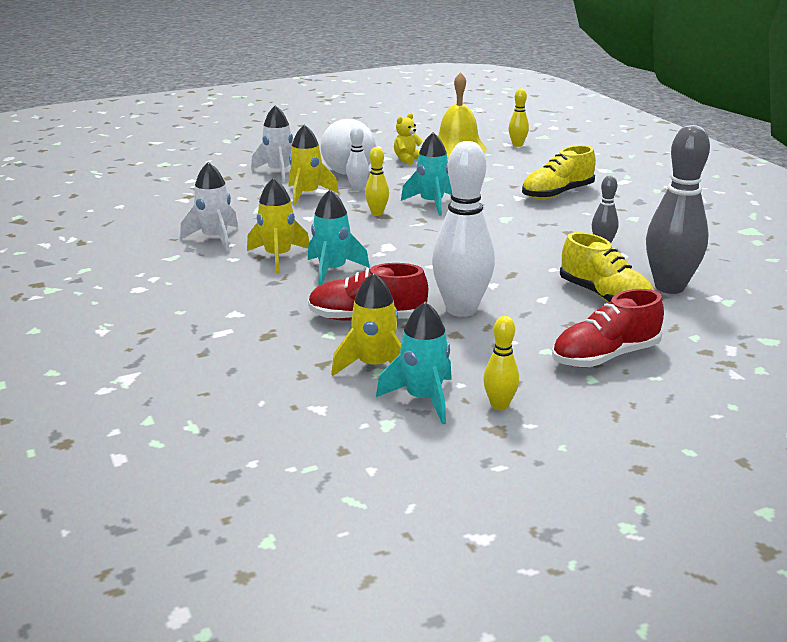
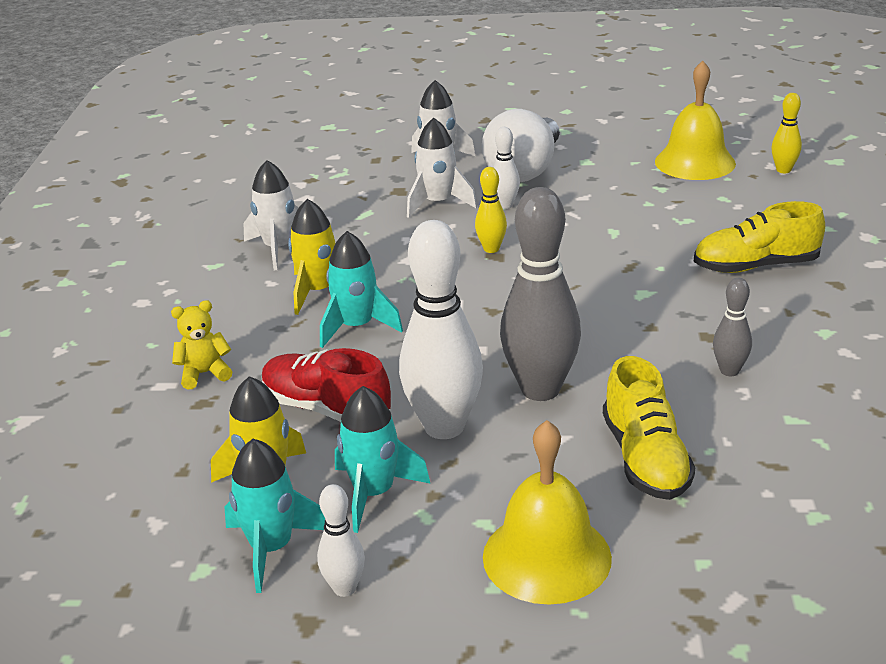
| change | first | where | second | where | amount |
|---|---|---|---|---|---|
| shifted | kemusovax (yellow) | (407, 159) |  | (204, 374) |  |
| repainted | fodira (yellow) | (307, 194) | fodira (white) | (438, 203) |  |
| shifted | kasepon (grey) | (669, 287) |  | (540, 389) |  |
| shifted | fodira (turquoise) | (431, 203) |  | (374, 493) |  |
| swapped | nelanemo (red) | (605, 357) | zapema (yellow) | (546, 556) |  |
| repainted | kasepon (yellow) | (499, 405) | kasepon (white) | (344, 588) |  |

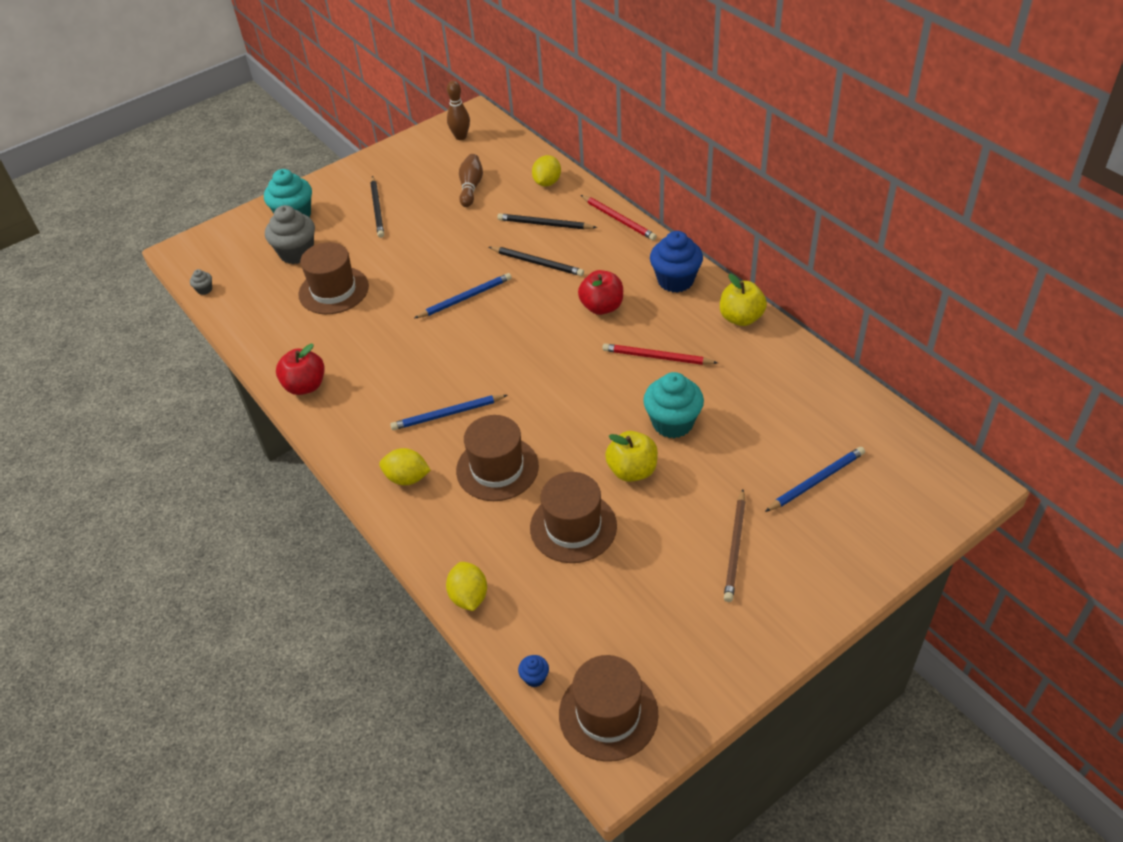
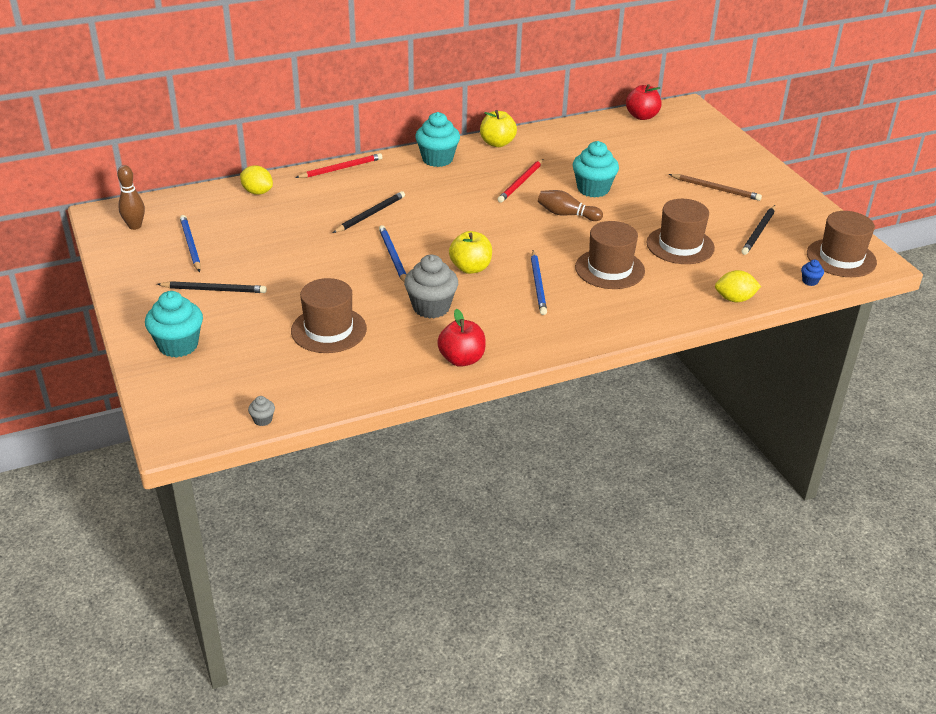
| change | first | where | second | where | amount |
|---|---|---|---|---|---|
| shifted | kasepon (brown) | (471, 187) |  | (566, 214) |  |
| shifted | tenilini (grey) | (296, 253) |  | (431, 307) |  |
| shifted | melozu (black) | (544, 224) |  | (759, 232) |  |
| repainted | tenilini (blue) | (675, 280) | tenilini (turquoise) | (437, 159) |  |
| shifted | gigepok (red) | (602, 307) |  | (642, 116) |  |
| shifted | gigepok (yellow) | (632, 470) |  | (470, 268) |  |
| shifted | melozu (blue) | (816, 481) |  | (190, 245) |  |
| gone | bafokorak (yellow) | (407, 478) |  |  |  |

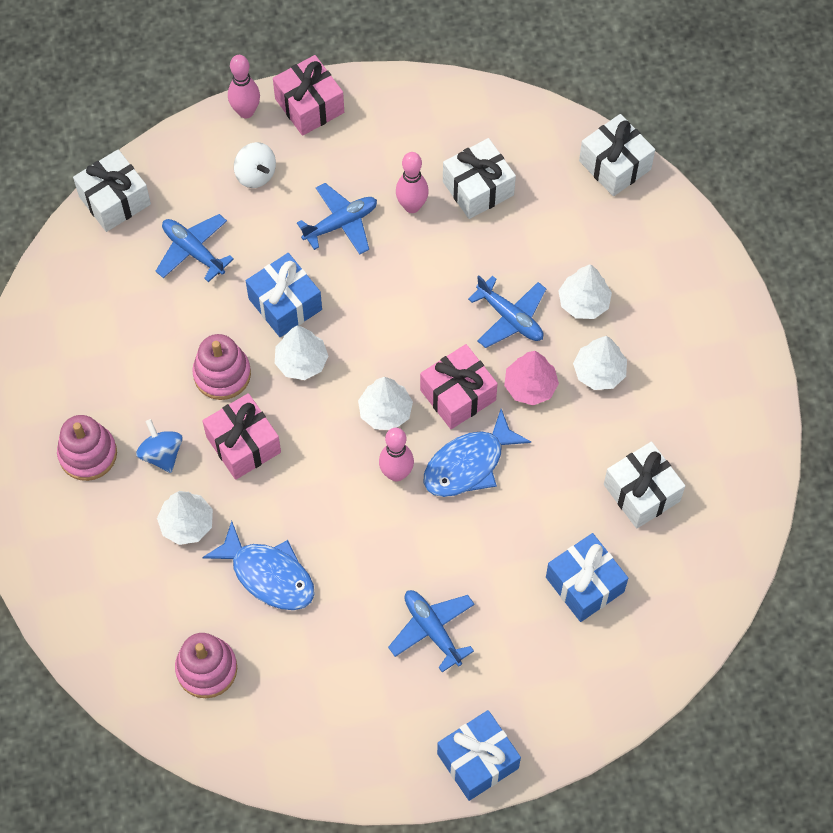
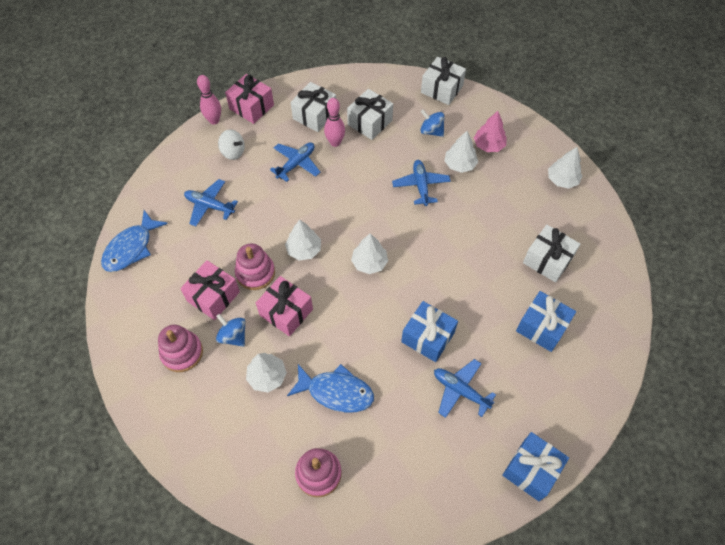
| change | first | where | second | where | amount |
|---|---|---|---|---|---|
| shifted | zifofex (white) | (115, 200) |  | (314, 115) |  |
| shifted | zifofex (blue) | (285, 304) |  | (428, 337) |  |
| rotated | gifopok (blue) | (510, 318) |  | (421, 186) | 120 degrees counterclockwise |
| shifted | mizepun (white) | (599, 372) |  | (562, 180) |  |
| shifted | zifofex (pink) | (458, 395) |  | (213, 296) |  |
| shifted | mizepun (pink) | (530, 386) |  | (488, 145) |  |
| shifted | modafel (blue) | (469, 464) |  | (131, 248) |  |
| gone | kasepon (pink) | (396, 473) |  |  |  |
| new |  |  | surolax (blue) | (431, 131) |  |

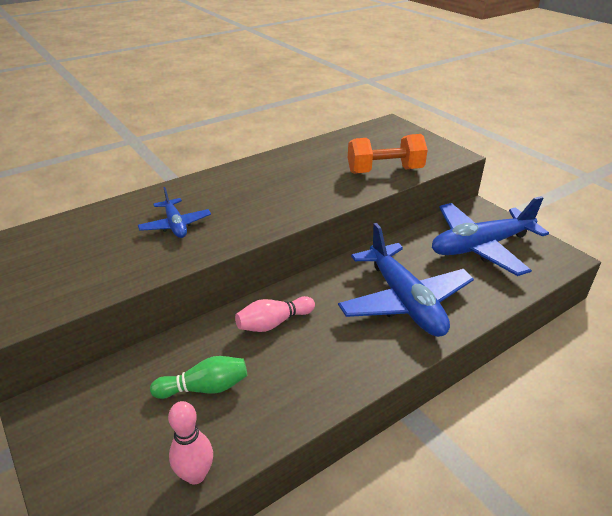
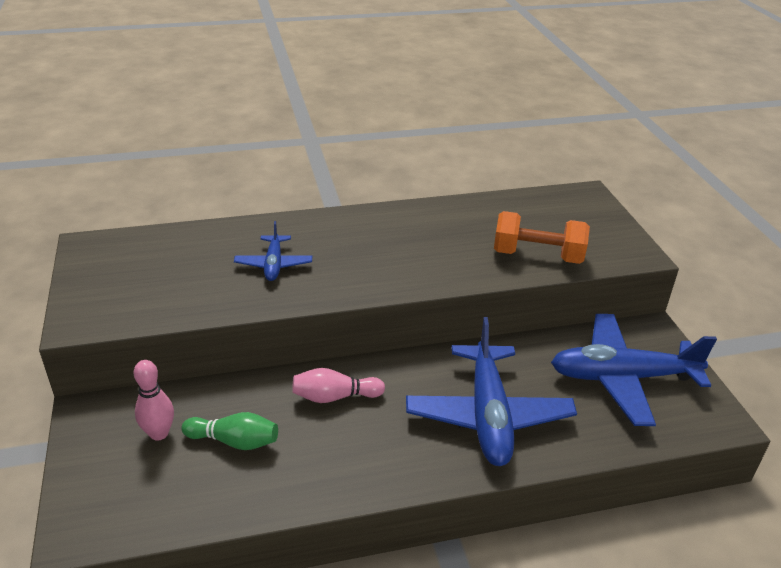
| change | first | where | second | where | amount |
|---|---|---|---|---|---|
| shifted | kasepon (pink) | (195, 475) |  | (159, 433) |  |

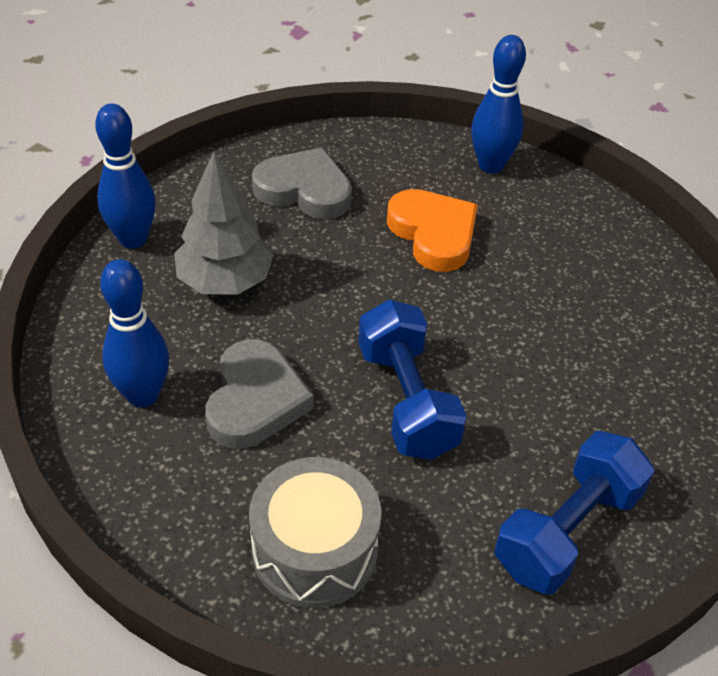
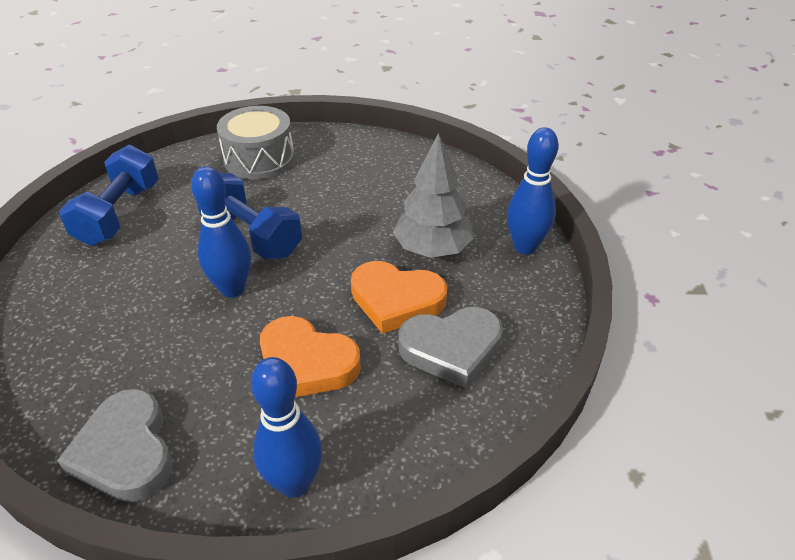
| change | first | where | second | where | amount |
|---|---|---|---|---|---|
| shifted | kasepon (blue) | (143, 395) |  | (232, 289) |  |
| shifted | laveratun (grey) | (255, 400) |  | (126, 451) |  |
| new |  |  | laveratun (orange) | (396, 300) |  |

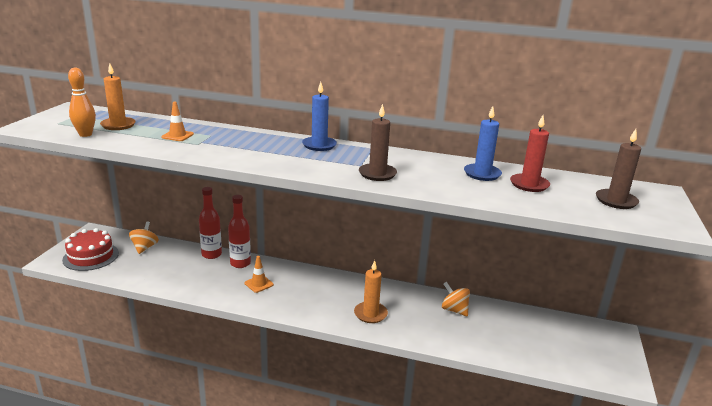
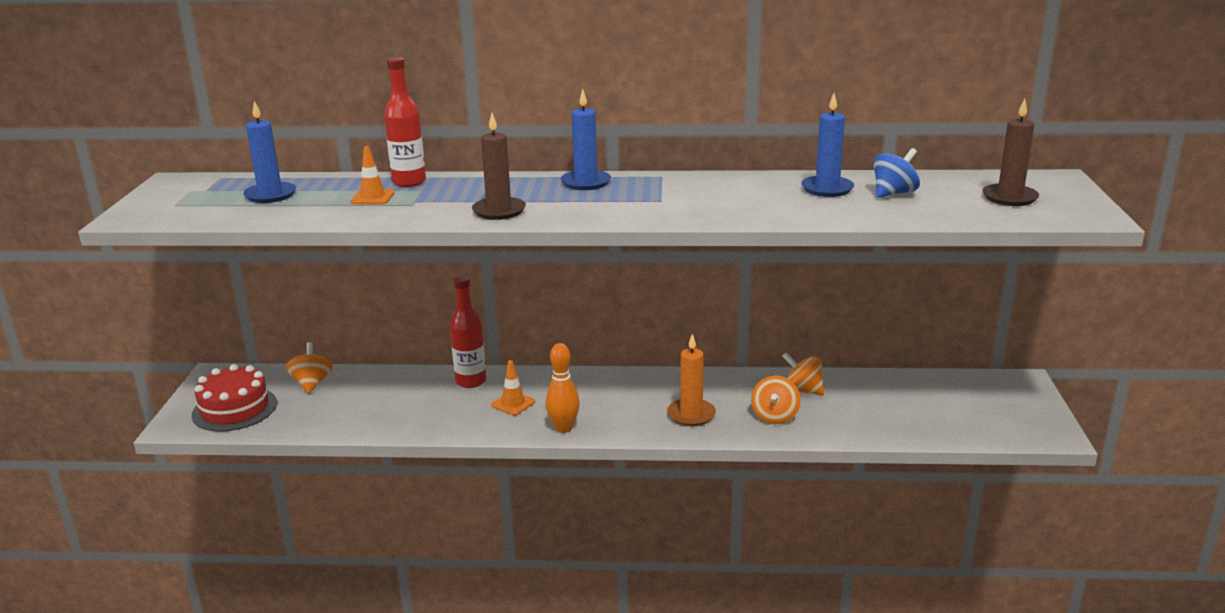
| change | first | where | second | where | amount |
|---|---|---|---|---|---|
| repainted | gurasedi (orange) | (118, 125) | gurasedi (blue) | (270, 195) |  |
| shifted | kasepon (orange) | (85, 134) |  | (563, 428) |  |
| shifted | gurasedi (brown) | (377, 174) |  | (499, 211) |  |
| swapped | gurasedi (red) | (529, 184) | surolax (blue) | (894, 193) |  |
| shifted | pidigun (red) | (211, 254) |  | (409, 182) |  |
| new |  |  | surolax (orange) | (774, 416) |  |

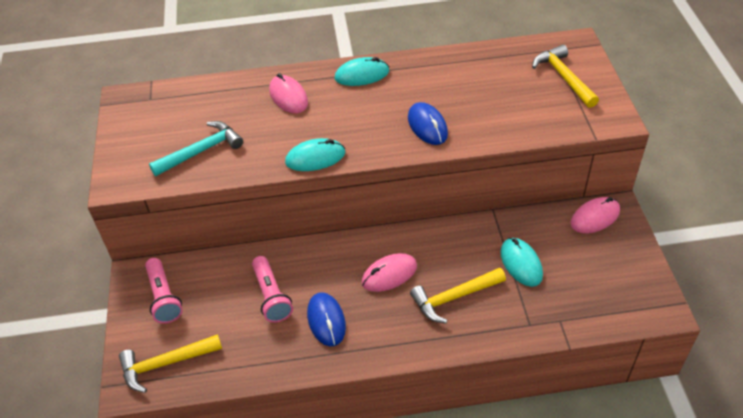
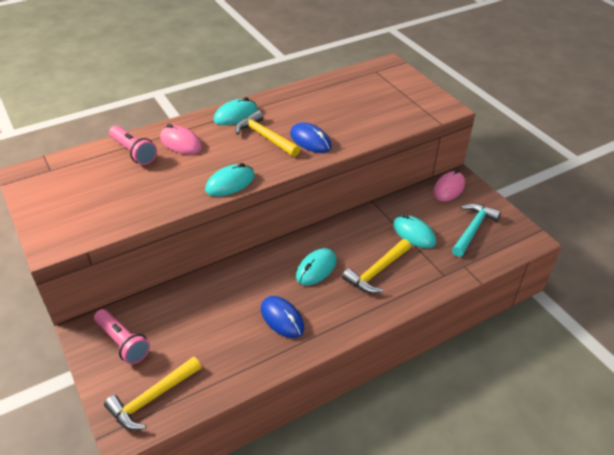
| change | first | where | second | where | amount |
|---|---|---|---|---|---|
| shifted | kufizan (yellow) | (563, 77) |  | (265, 137) |  |
| shifted | kufizan (turquoise) | (201, 151) |  | (473, 229) |  |
| repainted | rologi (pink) | (389, 274) | rologi (turquoise) | (316, 268) |  |
| shifted | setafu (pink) | (271, 296) |  | (133, 152) |  |

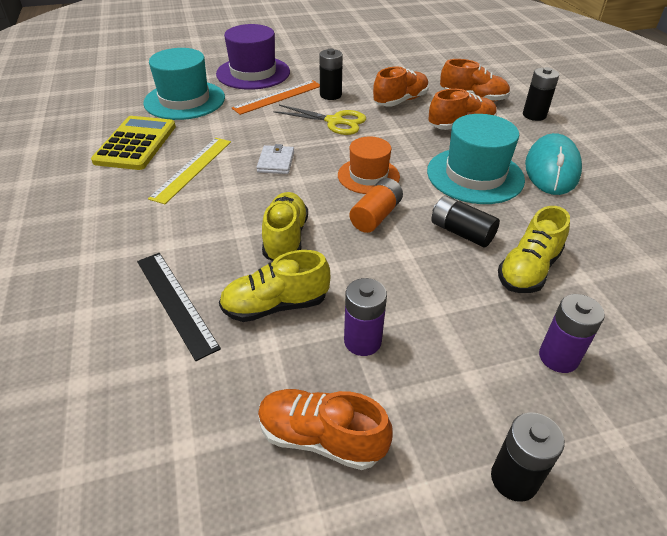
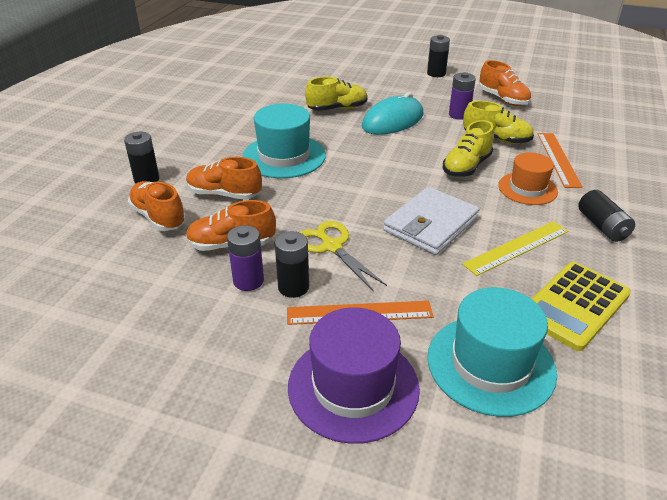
| change | first | where | second | where | amount |
|---|---|---|---|---|---|
| shifted | rologi (turquoise) | (552, 169) |  | (392, 121) |  |
| shifted | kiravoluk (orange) | (368, 176) |  | (527, 188) |  |
| scaled | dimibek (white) | (276, 162) |  | (431, 224) | x1.90 |
| gone | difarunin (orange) | (376, 216) |  |  |  |
| shifted | difarunin (black) | (461, 232) |  | (602, 226) |  |
| repainted | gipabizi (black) | (175, 302) | gipabizi (orange) | (558, 159) |  |
| shifted | difarunin (purple) | (558, 357) |  | (248, 281) |  |

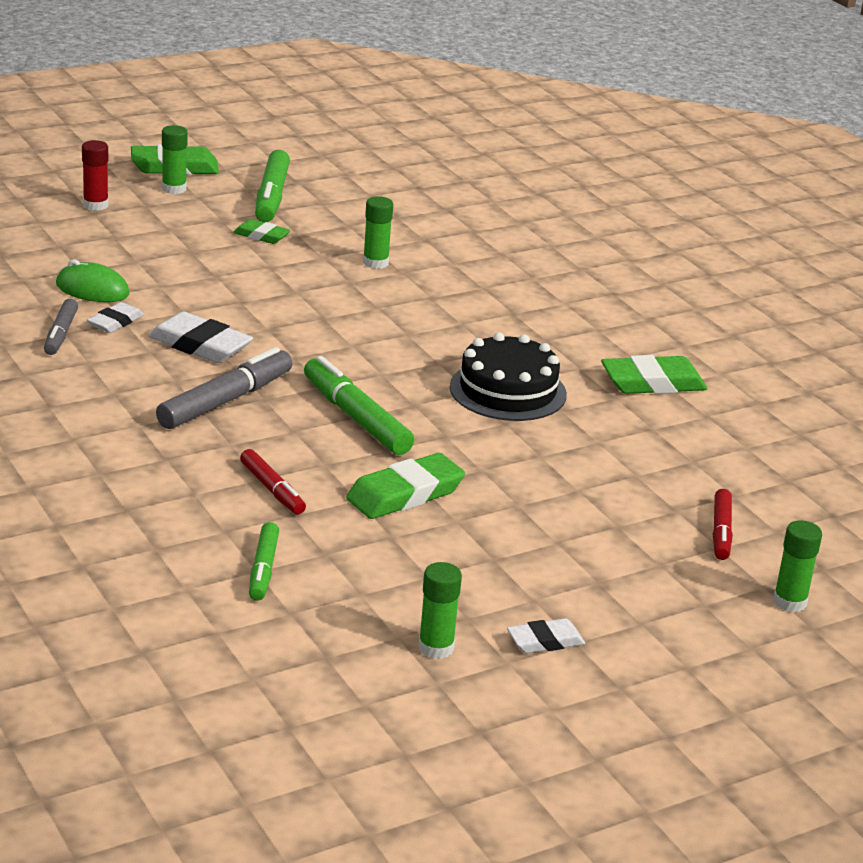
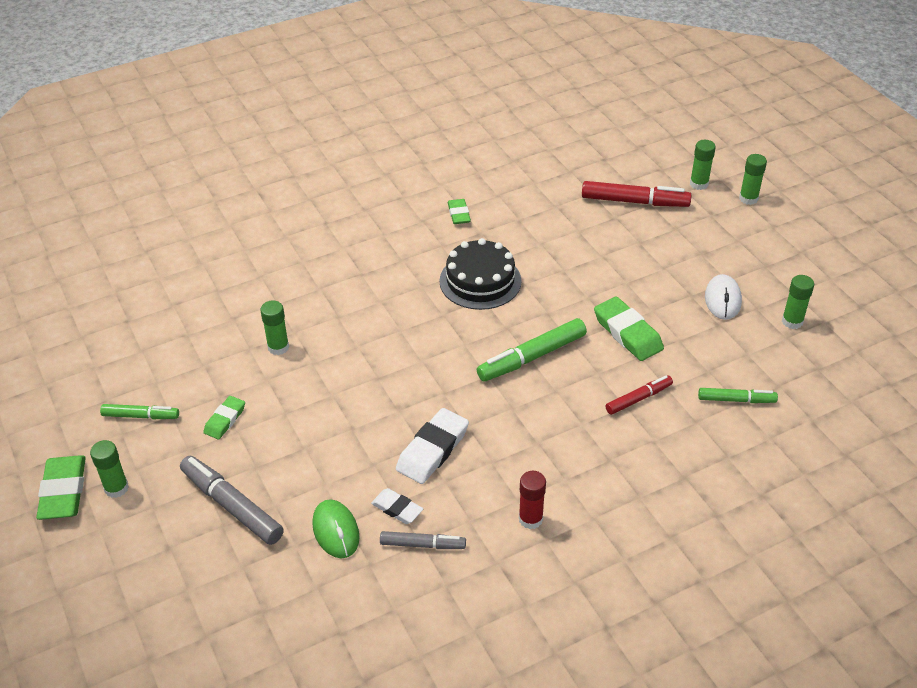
| change | first | where | second | where | amount |
|---|---|---|---|---|---|
| shifted | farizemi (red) | (95, 205) |  | (530, 519) |  |
| scaled | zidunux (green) | (271, 197) |  | (141, 416) | x0.60 |
| rotated | rologi (green) | (92, 289) |  | (336, 531) | 45 degrees counterclockwise |
| shifted | zidunux (grey) | (225, 401) |  | (232, 506) |  |
| scaled | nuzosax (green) | (653, 383) |  | (459, 214) | x0.59 |
| scaled | zidunux (red) | (721, 532) |  | (634, 202) | x1.66 |
| gone | nuzosax (white) | (545, 641) |  |  |  |
| new |  |  | farizemi (green) | (748, 198) |  |
| new |  |  | rologi (white) | (722, 300) |  |

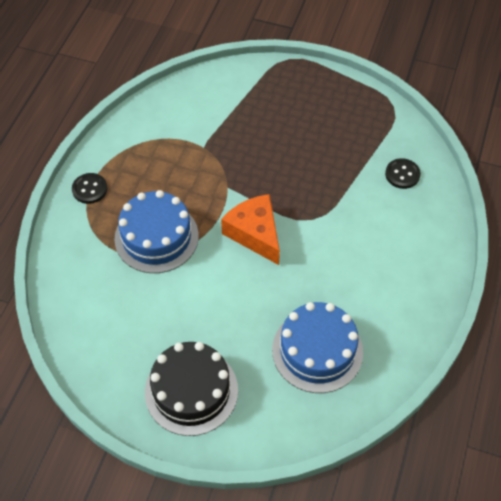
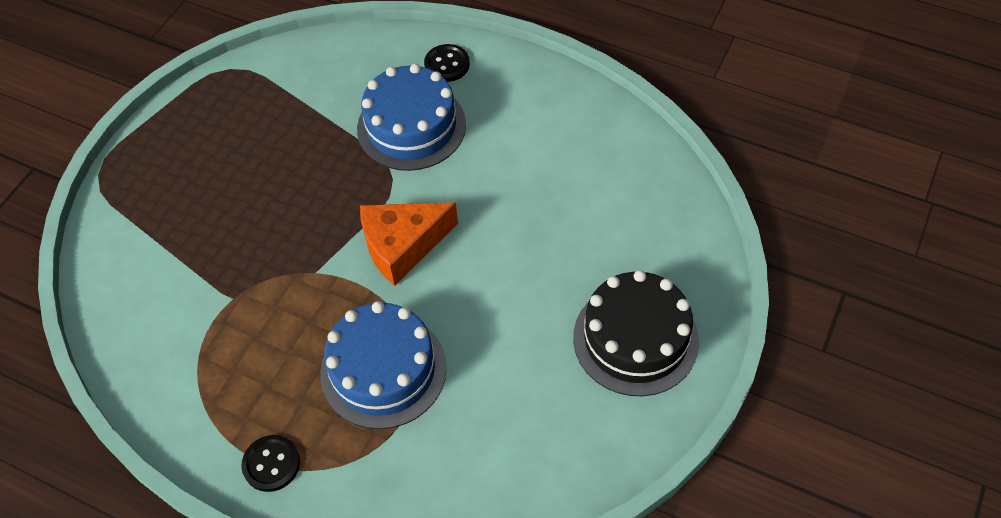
| change | first | where | second | where | amount |
|---|---|---|---|---|---|
| shifted | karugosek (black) | (402, 174) |  | (447, 64) |  |
| shifted | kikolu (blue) | (317, 350) |  | (411, 126) |  |

